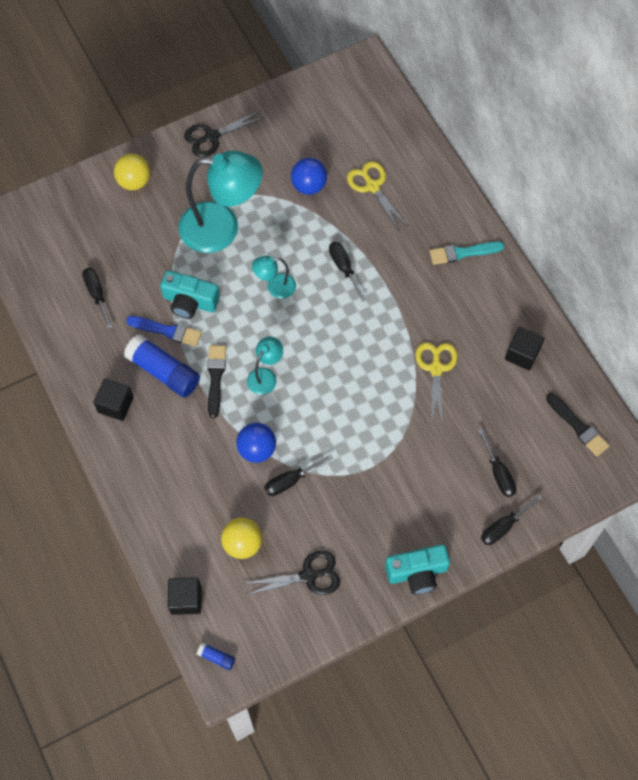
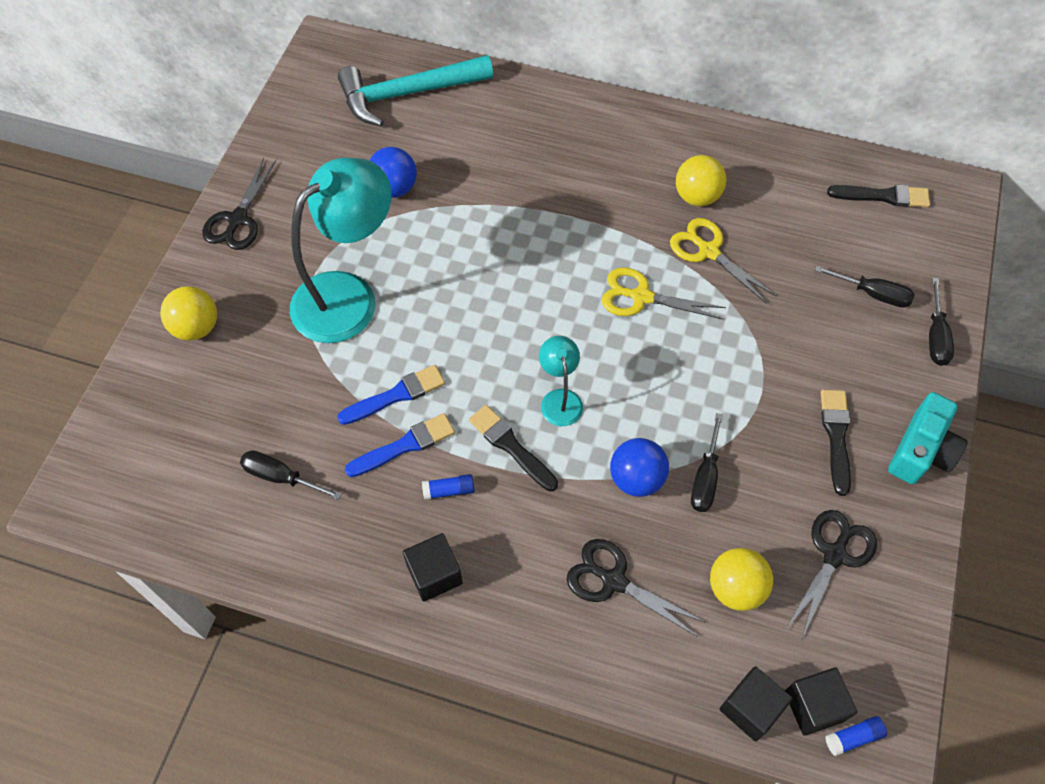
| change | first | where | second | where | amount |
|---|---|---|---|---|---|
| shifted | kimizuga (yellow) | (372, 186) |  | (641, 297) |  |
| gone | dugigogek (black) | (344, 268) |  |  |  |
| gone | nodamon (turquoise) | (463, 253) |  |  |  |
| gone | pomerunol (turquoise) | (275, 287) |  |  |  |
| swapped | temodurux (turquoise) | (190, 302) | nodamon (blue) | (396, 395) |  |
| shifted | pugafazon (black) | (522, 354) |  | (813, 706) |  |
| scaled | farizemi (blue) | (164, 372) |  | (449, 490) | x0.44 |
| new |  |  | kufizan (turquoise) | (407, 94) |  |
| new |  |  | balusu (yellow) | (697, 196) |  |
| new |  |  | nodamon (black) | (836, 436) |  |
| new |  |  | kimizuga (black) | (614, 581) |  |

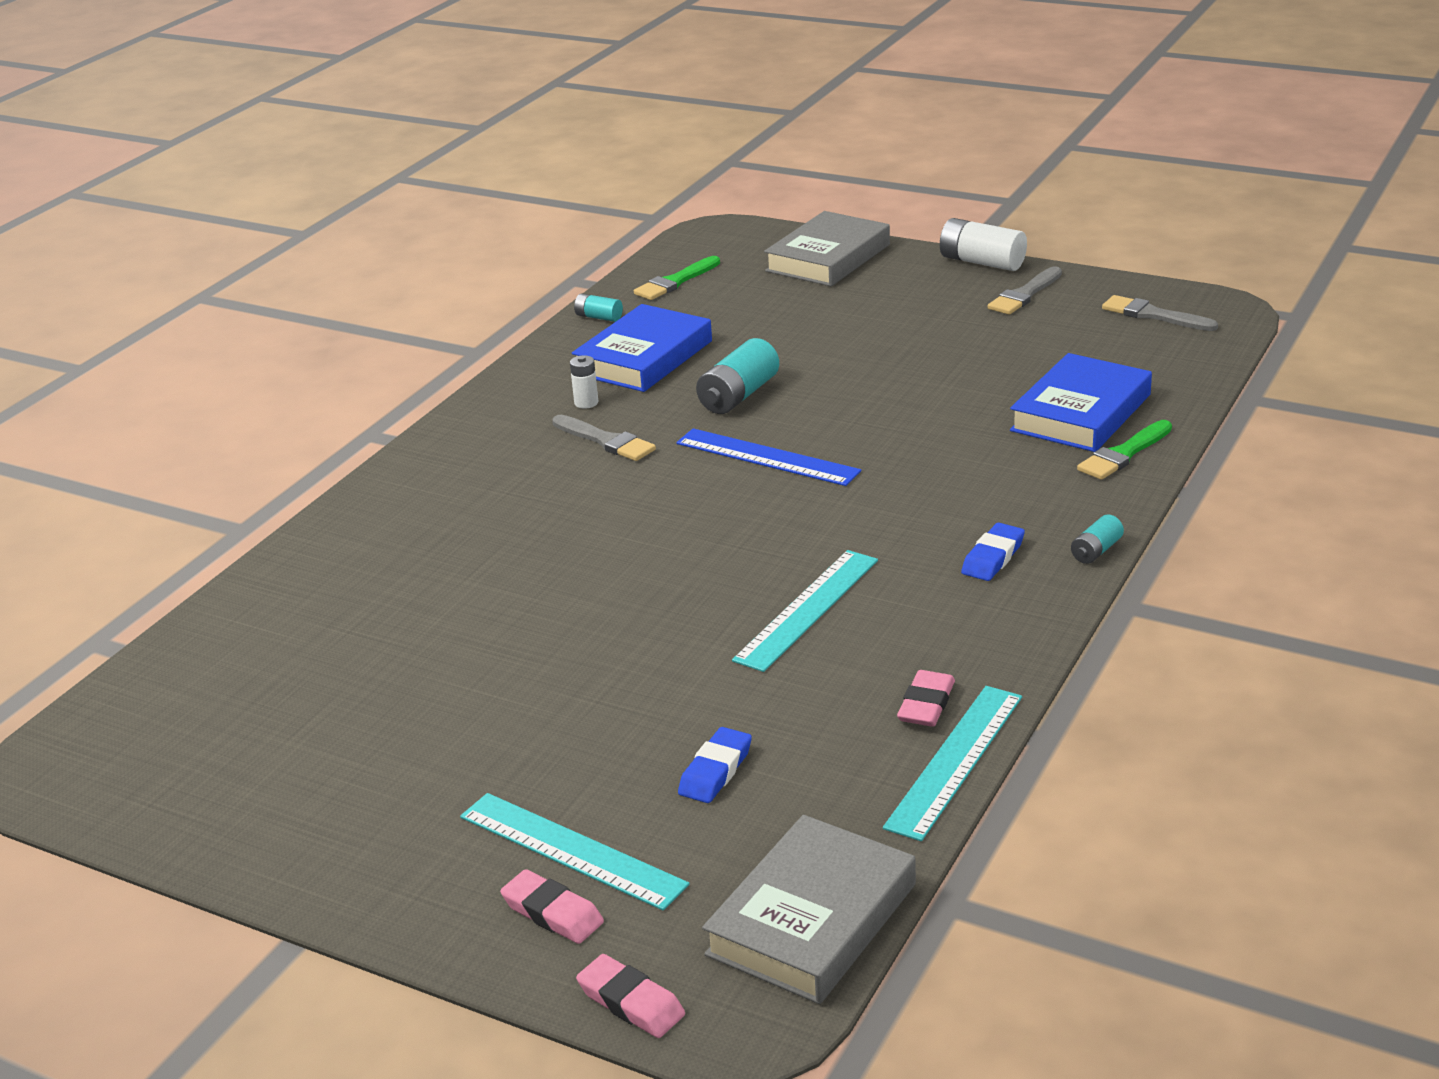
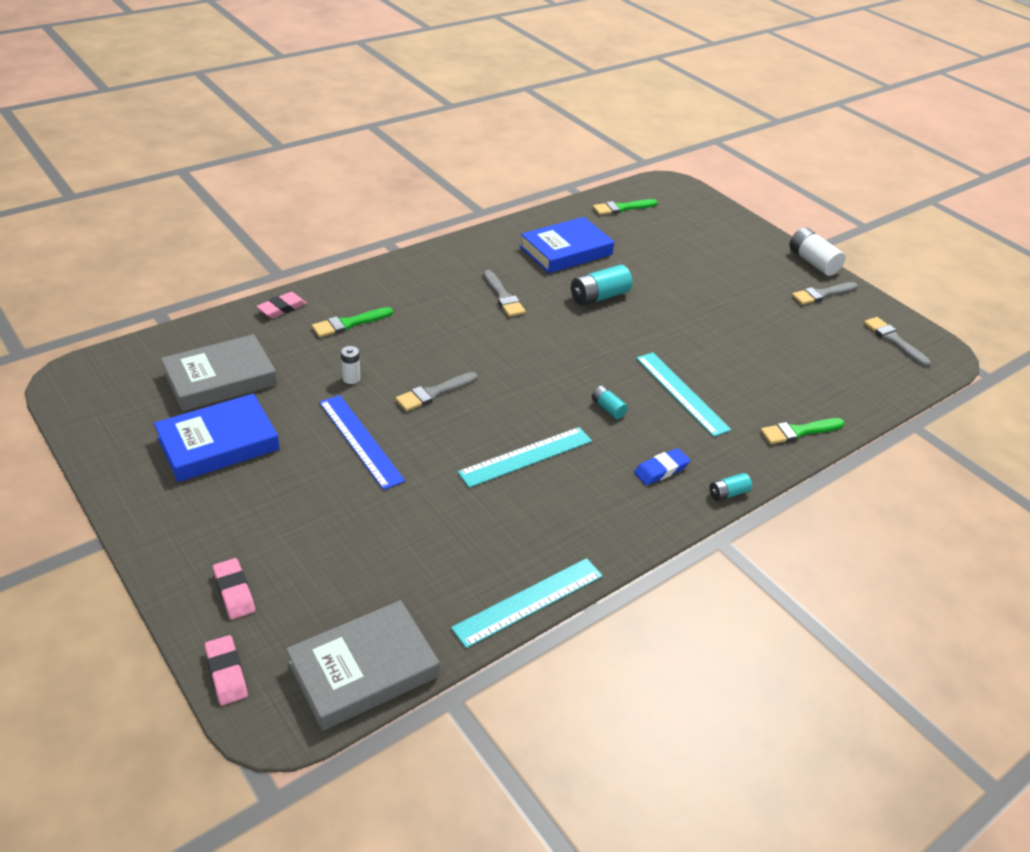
| change | first | where | second | where | amount |
|---|---|---|---|---|---|
| shifted | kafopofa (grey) | (828, 258) |  | (220, 379) |  |
| shifted | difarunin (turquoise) | (598, 317) |  | (608, 408) |  |
| shifted | kafopofa (blue) | (1081, 413) |  | (218, 443) |  |
| shifted | difarunin (white) | (586, 403) |  | (351, 378) |  |
| shifted | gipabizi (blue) | (767, 457) |  | (360, 440) |  |
| shifted | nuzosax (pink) | (926, 704) |  | (282, 308) |  |
| gone | nuzosax (blue) | (715, 771) |  |  |  |
| shifted | gipabizi (turquoise) | (571, 850) |  | (681, 393) |  |
| new |  |  | nodamon (green) | (349, 323) |  |
| new |  |  | nodamon (grey) | (434, 393) |  |

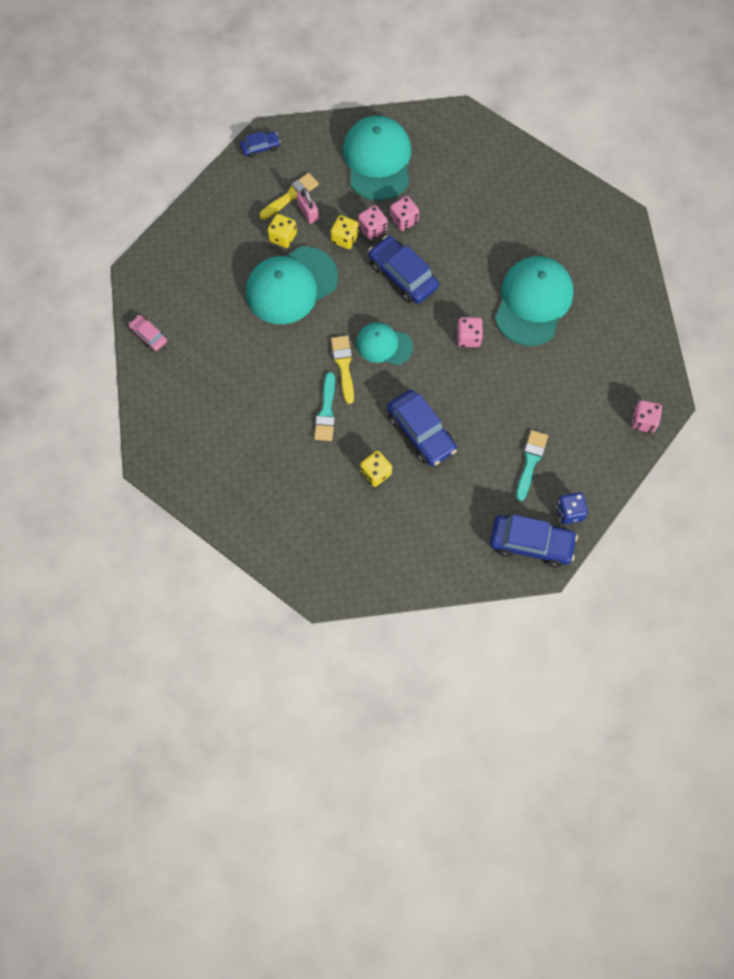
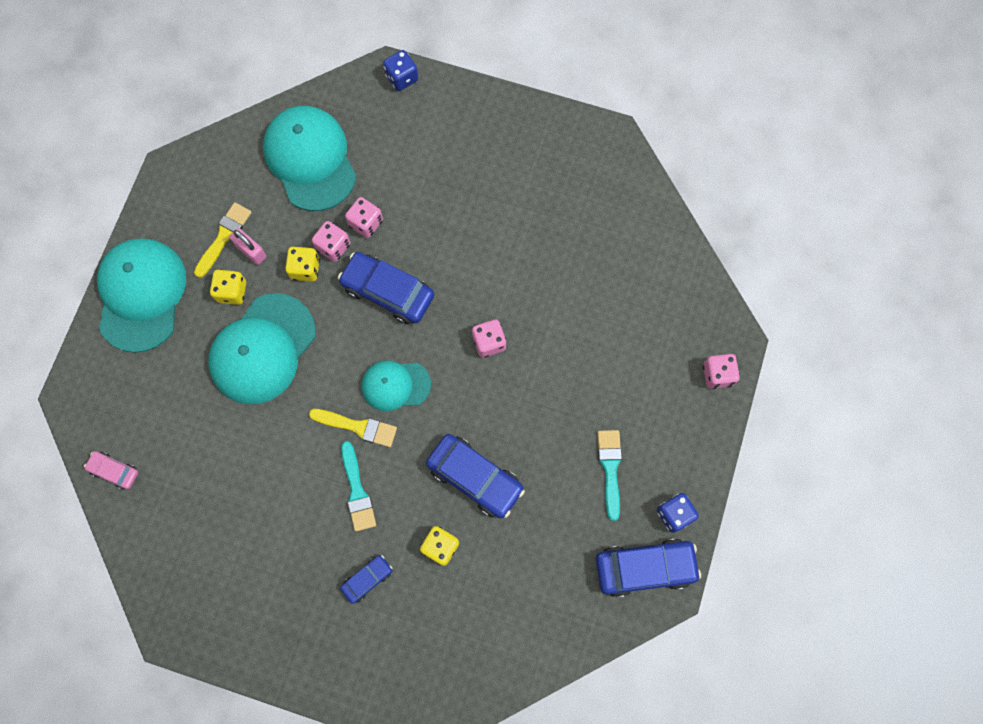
| change | first | where | second | where | amount |
|---|---|---|---|---|---|
| shifted | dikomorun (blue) | (260, 147) |  | (367, 579) |  |
| shifted | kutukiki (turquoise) | (533, 302) |  | (141, 295) |  |
| rotated | nodamon (yellow) | (343, 365) |  | (358, 427) | 135 degrees clockwise |
| new |  |  | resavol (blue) | (402, 78) |  |

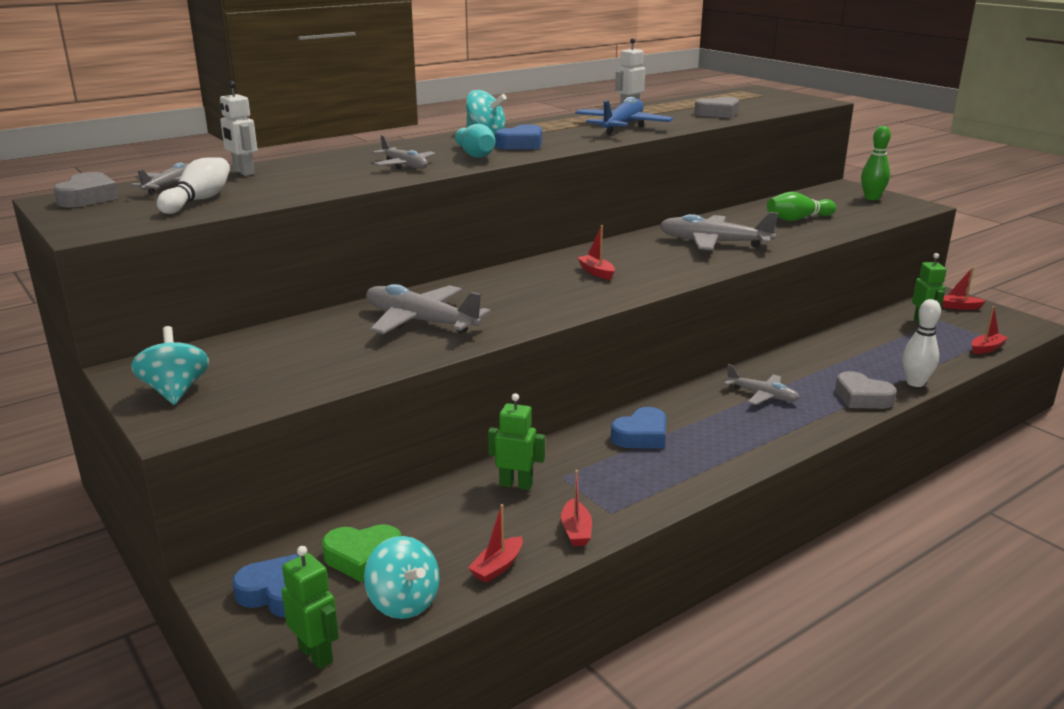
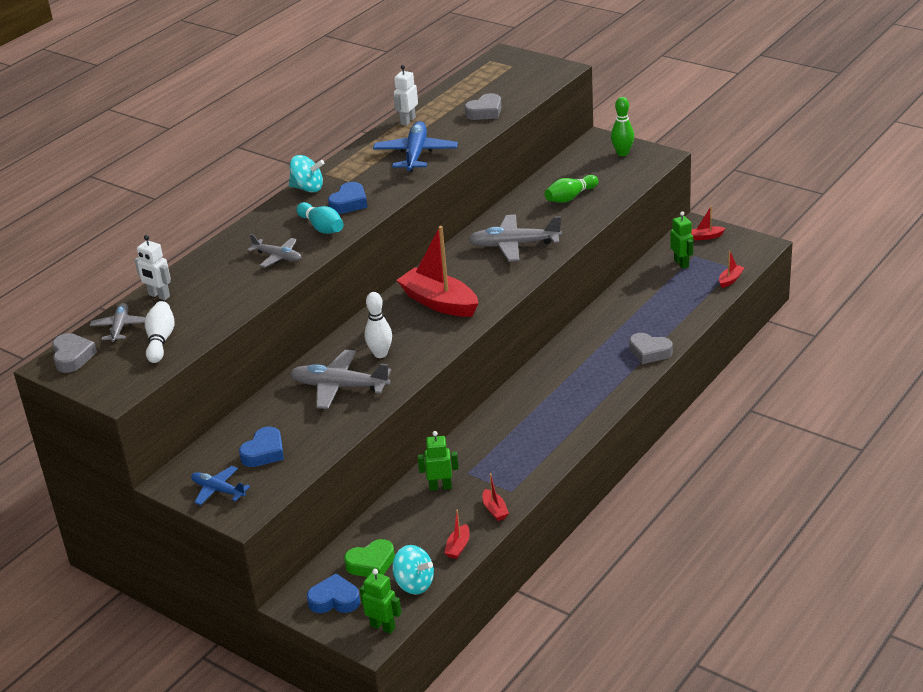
| change | first | where | second | where | amount |
|---|---|---|---|---|---|
| scaled | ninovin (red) | (596, 272) |  | (439, 302) | x2.33 |
| shifted | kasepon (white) | (915, 383) |  | (380, 354) |  |
| swapped | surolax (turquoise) | (175, 391) | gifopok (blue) | (218, 490) |  |
| gone | gifopok (grey) | (762, 395) |  |  |  |
| shifted | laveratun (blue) | (641, 436) |  | (264, 452) |  |

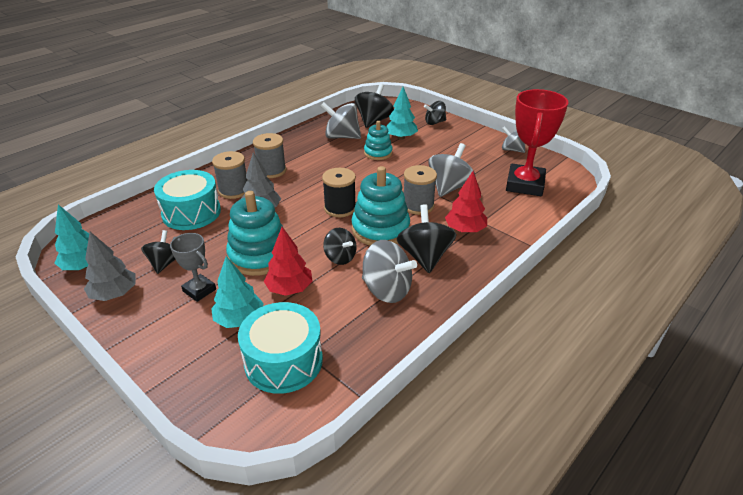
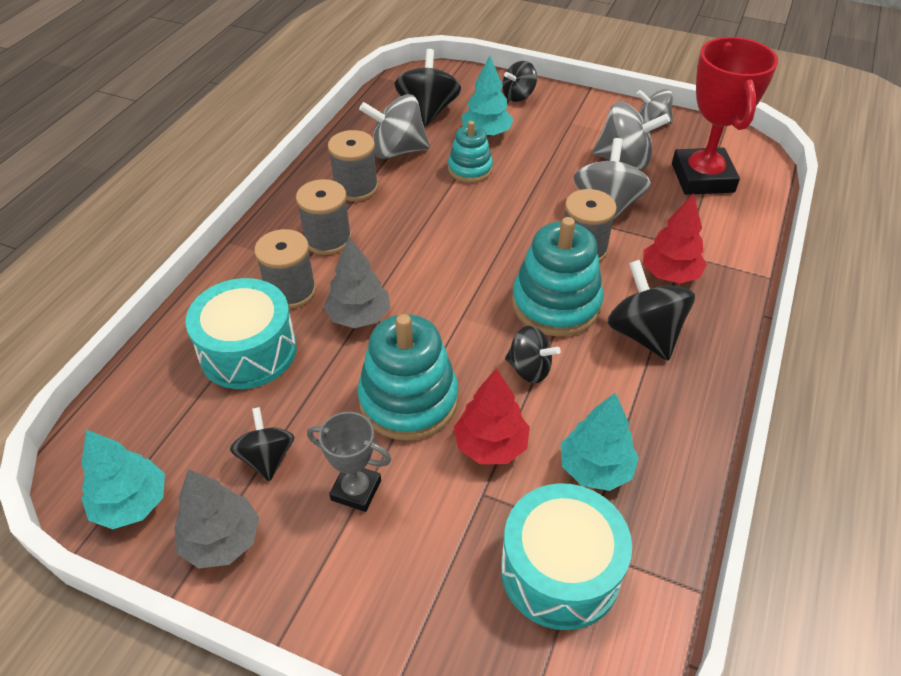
| change | first | where | second | where | amount |
|---|---|---|---|---|---|
| gone | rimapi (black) | (340, 208) |  |  |  |
| shifted | surolax (grey) | (386, 290) |  | (624, 159) |  |
| shifted | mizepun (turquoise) | (239, 319) |  | (595, 468) |  |
| new |  |  | rimapi (grey) | (356, 187) |  |

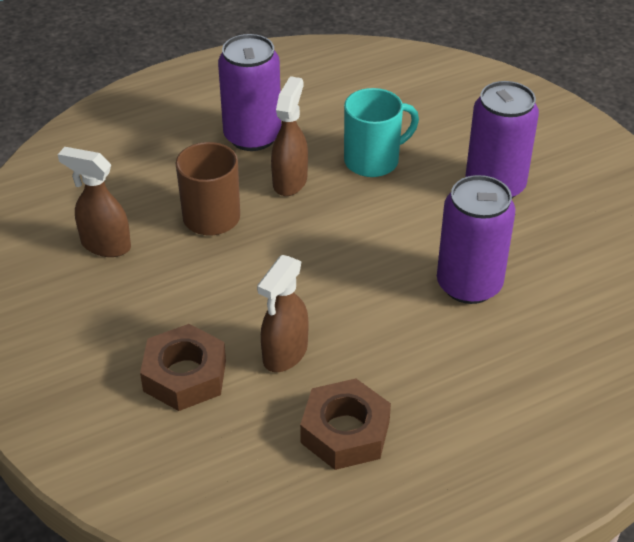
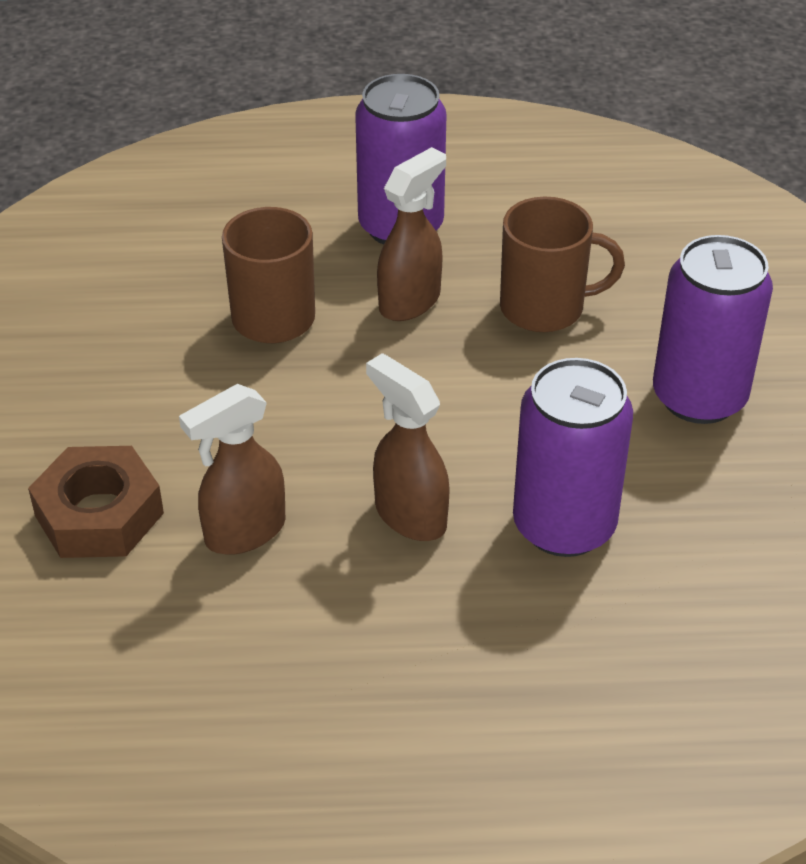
| change | first | where | second | where | amount |
|---|---|---|---|---|---|
| repainted | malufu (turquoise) | (373, 160) | malufu (brown) | (545, 308) |  |
| shifted | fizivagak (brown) | (105, 245) |  | (409, 515) |  |
| gone | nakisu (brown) | (345, 432) |  |  |  |

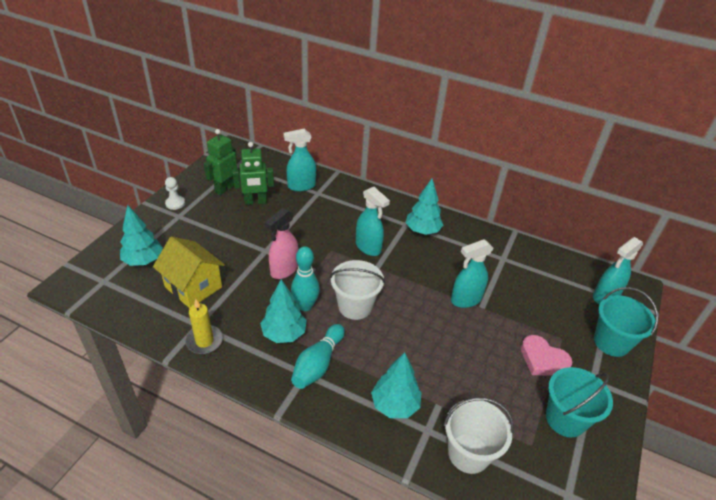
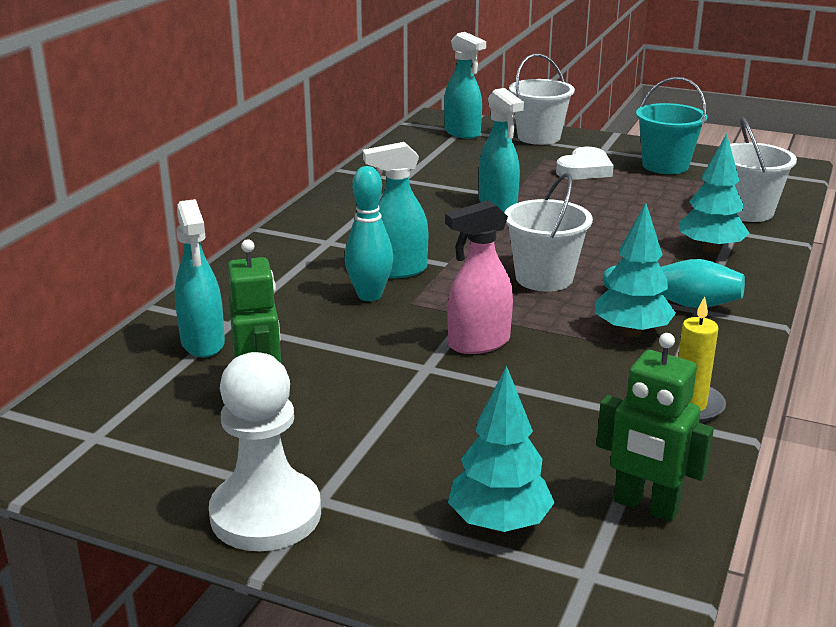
| change | first | where | second | where | amount |
|---|---|---|---|---|---|
| shifted | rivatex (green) | (225, 188) |  | (645, 506) |  |
| scaled | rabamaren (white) | (175, 203) |  | (266, 514) | x2.06 |
| gone | mizepun (turquoise) | (422, 231) |  |  |  |
| rotated | fizivagak (turquoise) | (368, 247) |  | (397, 270) | 150 degrees counterclockwise |
| rotated | fizivagak (pink) | (284, 270) |  | (478, 343) | 120 degrees clockwise |
| gone | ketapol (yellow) | (193, 287) |  |  |  |
| shifted | kasepon (turquoise) | (305, 306) |  | (369, 295) |  |
| repainted | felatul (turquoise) | (611, 342) | felatul (white) | (539, 137) |  |
| repainted | laveratun (pink) | (543, 359) | laveratun (white) | (584, 169) |  |

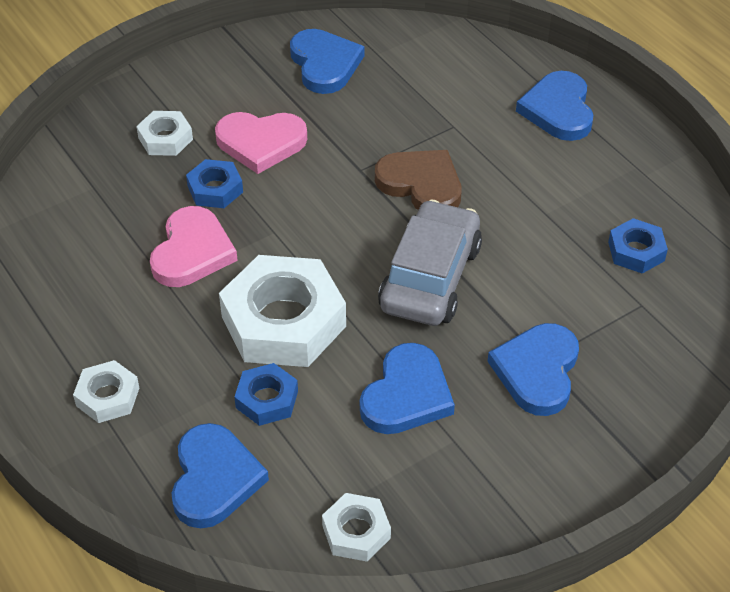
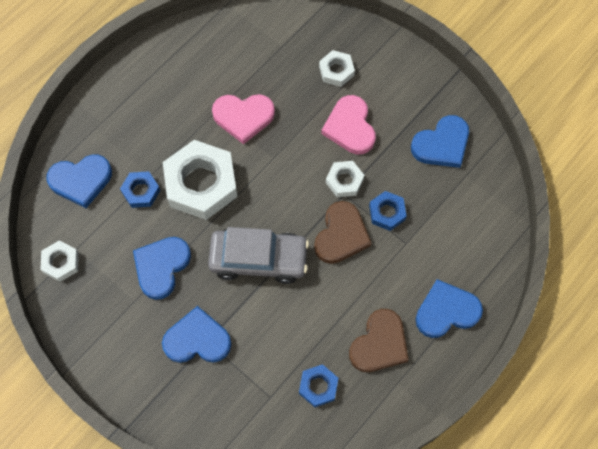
| change | first | where | second | where | amount |
|---|---|---|---|---|---|
| shifted | nakisu (blue) | (215, 189) |  | (387, 213) |  |
| rotated | laveratun (blue) | (406, 395) |  | (161, 267) | 105 degrees clockwise |
| shifted | nakisu (white) | (108, 397) |  | (344, 181) |  |
| new |  |  | laveratun (brown) | (379, 344) |  |

